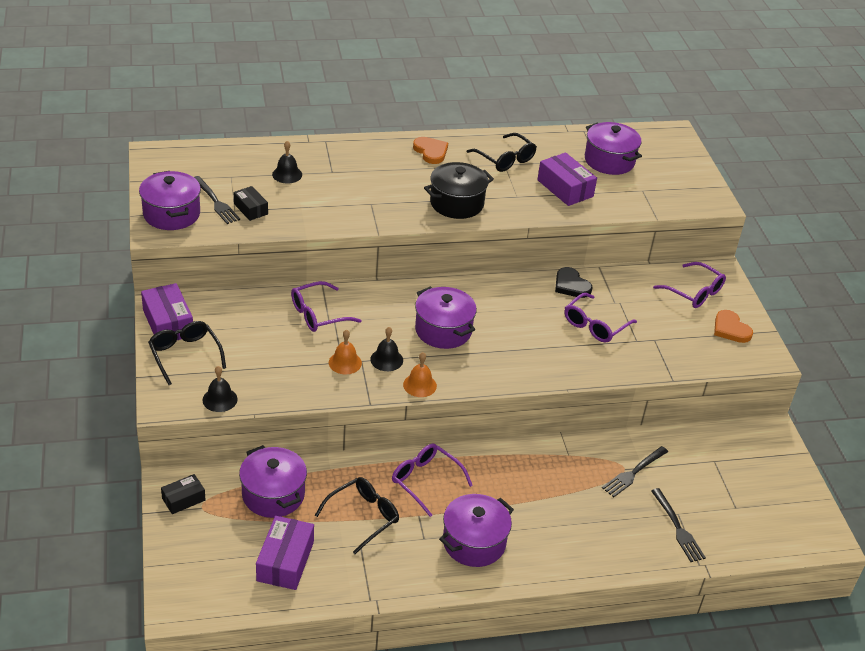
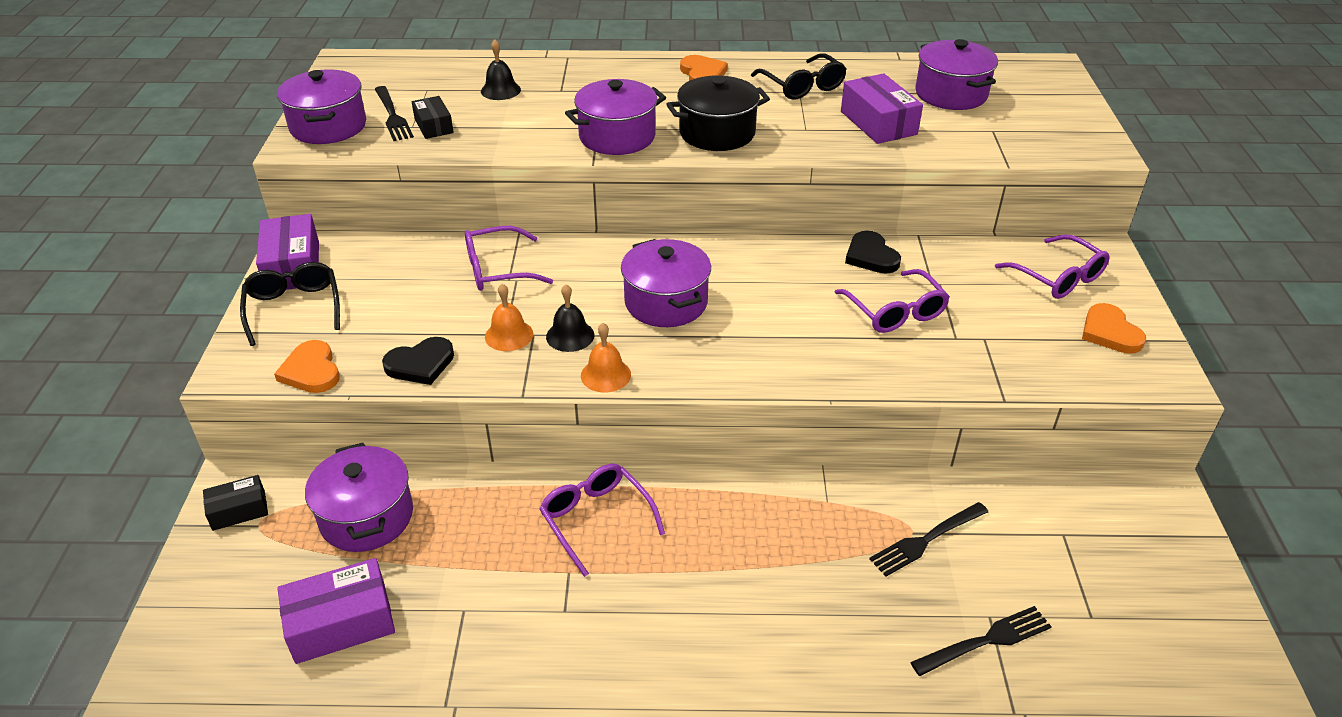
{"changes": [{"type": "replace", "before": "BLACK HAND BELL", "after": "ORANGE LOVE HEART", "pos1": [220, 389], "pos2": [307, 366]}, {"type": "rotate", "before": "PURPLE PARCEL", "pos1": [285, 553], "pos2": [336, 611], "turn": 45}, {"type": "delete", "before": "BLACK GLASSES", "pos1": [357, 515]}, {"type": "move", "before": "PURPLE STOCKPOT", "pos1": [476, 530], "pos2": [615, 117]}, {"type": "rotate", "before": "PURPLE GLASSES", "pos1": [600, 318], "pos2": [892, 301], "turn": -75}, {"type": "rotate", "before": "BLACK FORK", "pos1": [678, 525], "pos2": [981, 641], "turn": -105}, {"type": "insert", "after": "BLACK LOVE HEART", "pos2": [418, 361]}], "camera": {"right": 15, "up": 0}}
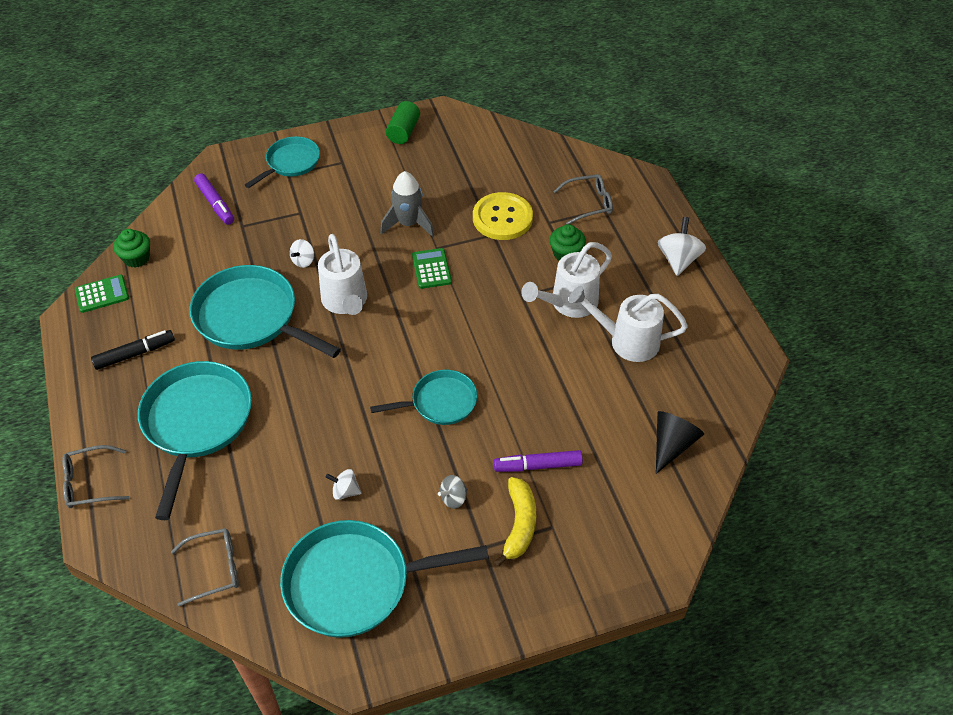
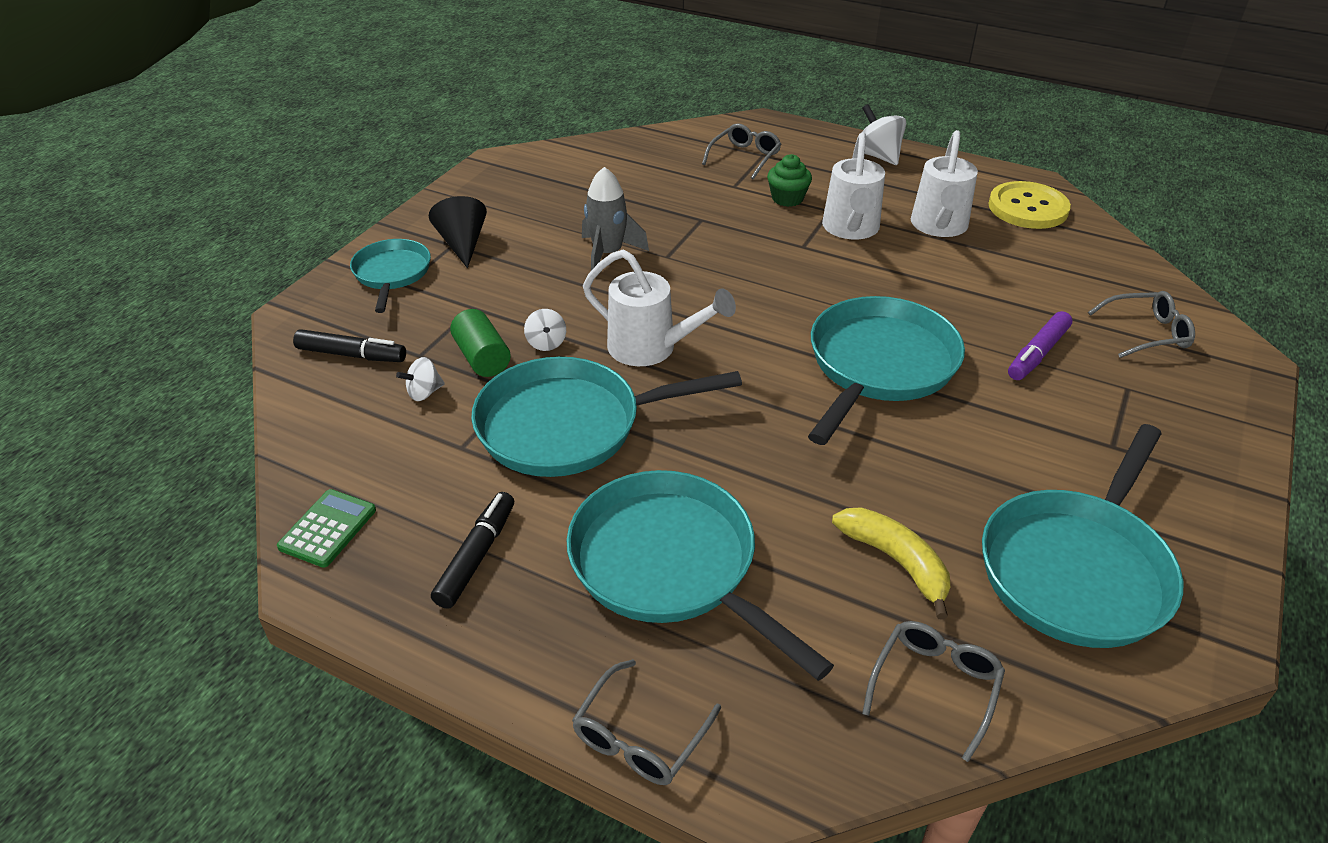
{"changes": [{"type": "delete", "before": "LEAF-GREEN FAIRY CAKE", "pos1": [131, 248]}, {"type": "recolor", "before": "PURPLE MARKER", "after": "BLACK MARKER", "pos1": [214, 199], "pos2": [349, 345]}, {"type": "move", "before": "SNOW-WHITE TOY TOP", "pos1": [344, 484], "pos2": [420, 379]}, {"type": "resize", "before": "AQUA PAN", "pos1": [424, 397], "pos2": [886, 370], "scale": 1.71}, {"type": "move", "before": "LEAF-GREEN CYLINDER SHAPE", "pos1": [403, 122], "pos2": [480, 343]}, {"type": "delete", "before": "LEAF-GREEN POCKET CALCULATOR", "pos1": [432, 268]}, {"type": "delete", "before": "ASH-GREY TOY TOP", "pos1": [453, 492]}, {"type": "move", "before": "GOLDEN BUTTON", "pos1": [503, 216], "pos2": [1029, 205]}, {"type": "move", "before": "GOLDEN TOY BANANA", "pos1": [515, 521], "pos2": [891, 563]}, {"type": "rotate", "before": "SNOW-WHITE SPRINKLING CAN", "pos1": [628, 324], "pos2": [944, 183], "turn": -45}, {"type": "move", "before": "BLACK CONE SHAPE", "pos1": [680, 442], "pos2": [458, 232]}, {"type": "insert", "after": "ASH-GREY GLASSES", "pos2": [1141, 324]}], "camera": {"right": -45, "up": -10}}
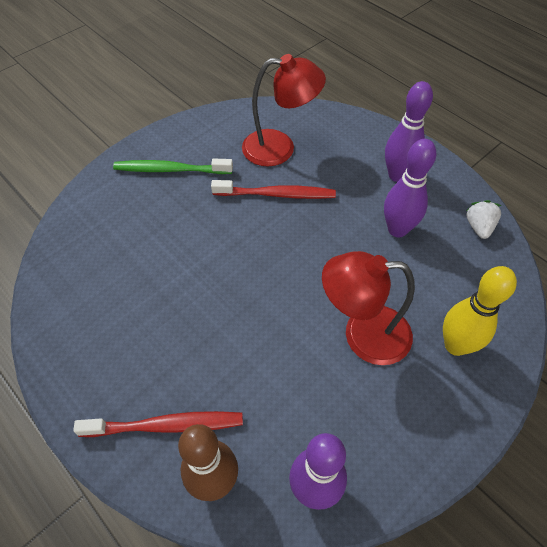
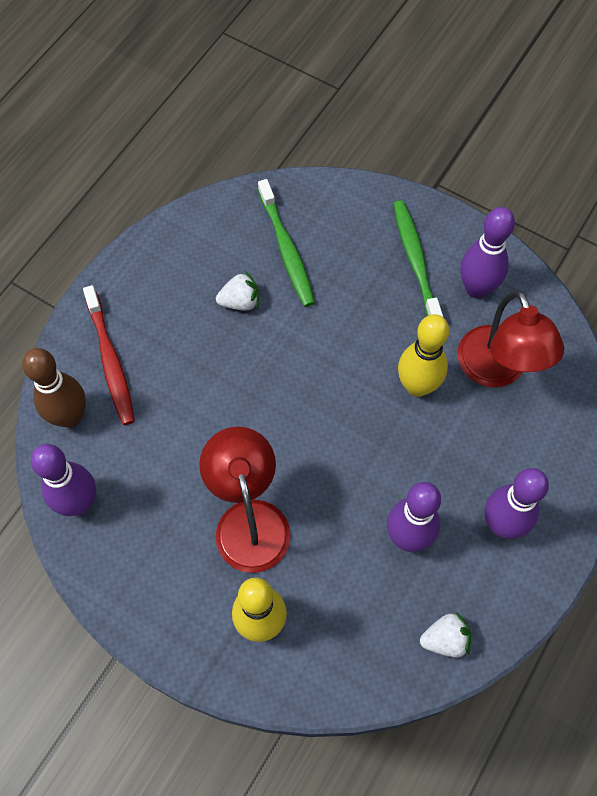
{"changes": [{"type": "replace", "before": "SCARLET DENTAL BRUSH", "after": "GOLDEN SKITTLE", "pos1": [273, 189], "pos2": [423, 355]}, {"type": "insert", "after": "SNOW-WHITE STRAWBERRY", "pos2": [237, 291]}, {"type": "insert", "after": "LEAF-GREEN DENTAL BRUSH", "pos2": [286, 243]}, {"type": "insert", "after": "PURPLE SKITTLE", "pos2": [487, 252]}], "camera": {"right": 75, "up": 10}}
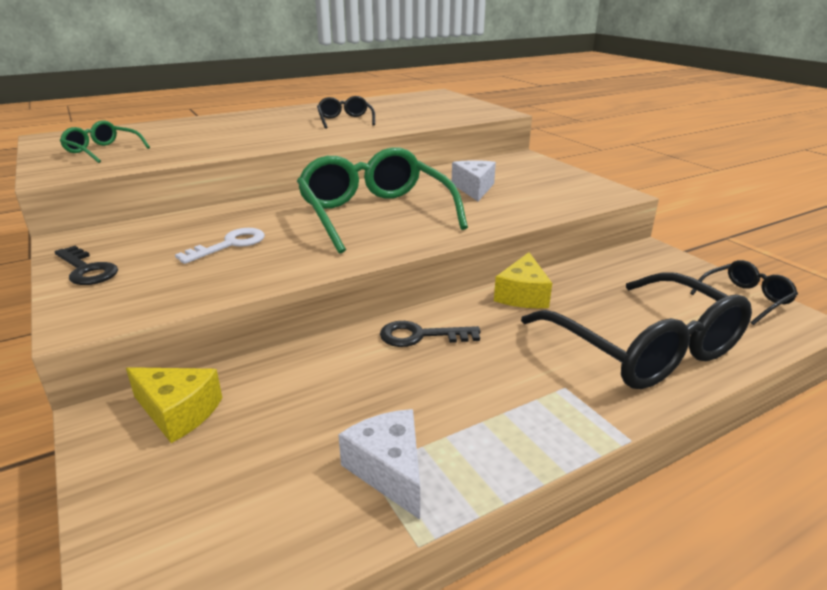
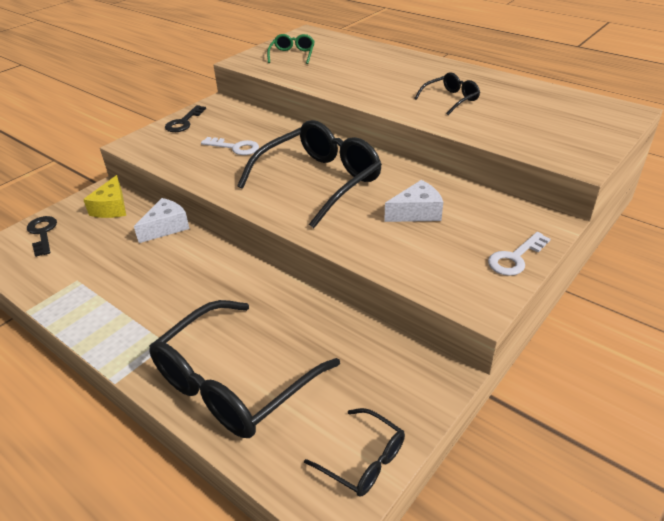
{"changes": [{"type": "recolor", "before": "LEAF-GREEN GLASSES", "after": "BLACK GLASSES", "pos1": [382, 200], "pos2": [309, 174]}, {"type": "move", "before": "SNOW-WHITE CHEESE", "pos1": [379, 464], "pos2": [162, 220]}, {"type": "move", "before": "BLACK DOOR KEY", "pos1": [430, 334], "pos2": [42, 236]}, {"type": "delete", "before": "GOLDEN CHEESE", "pos1": [523, 280]}, {"type": "insert", "after": "SNOW-WHITE DOOR KEY", "pos2": [519, 254]}], "camera": {"right": 70, "up": 10}}
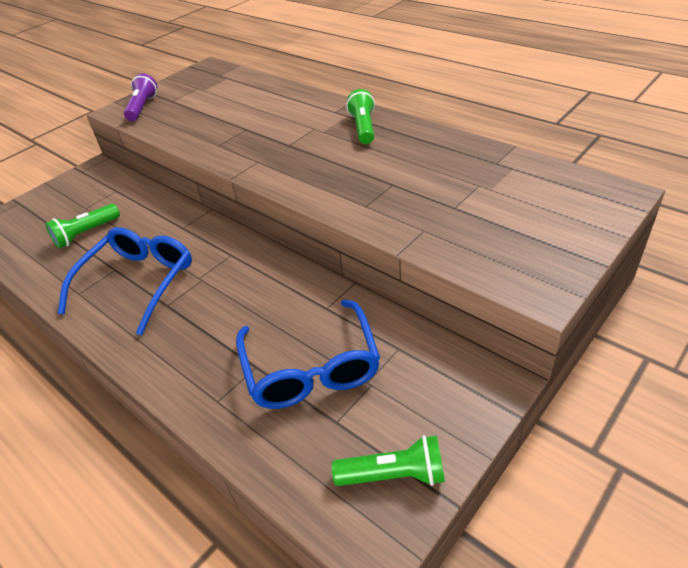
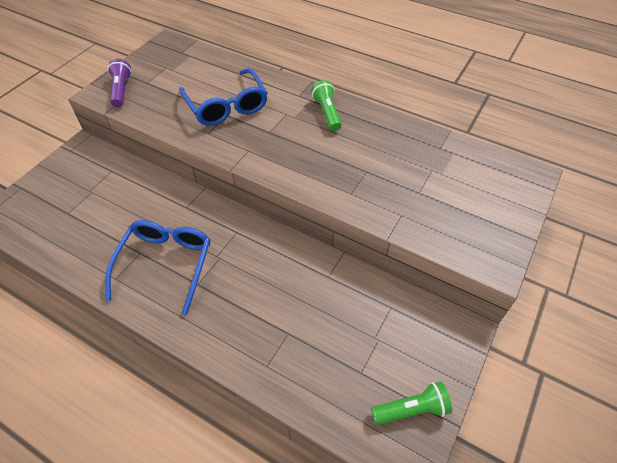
{"changes": [{"type": "delete", "before": "LEAF-GREEN TORCH", "pos1": [82, 226]}, {"type": "move", "before": "ROYAL BLUE GLASSES", "pos1": [308, 354], "pos2": [223, 97]}], "camera": {"right": -15, "up": 10}}
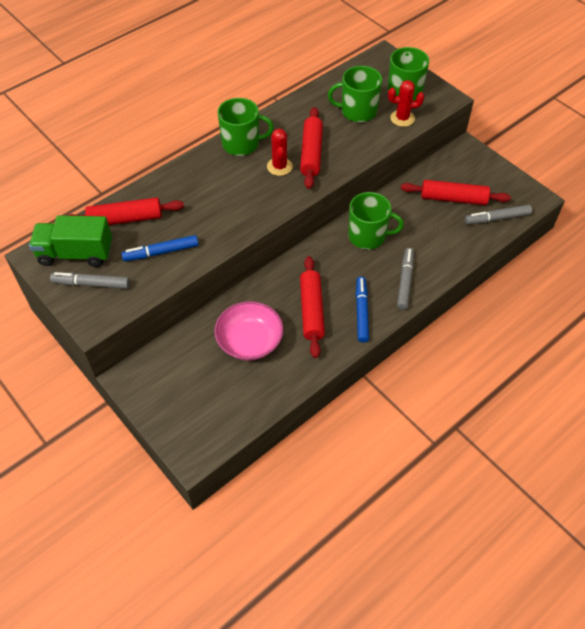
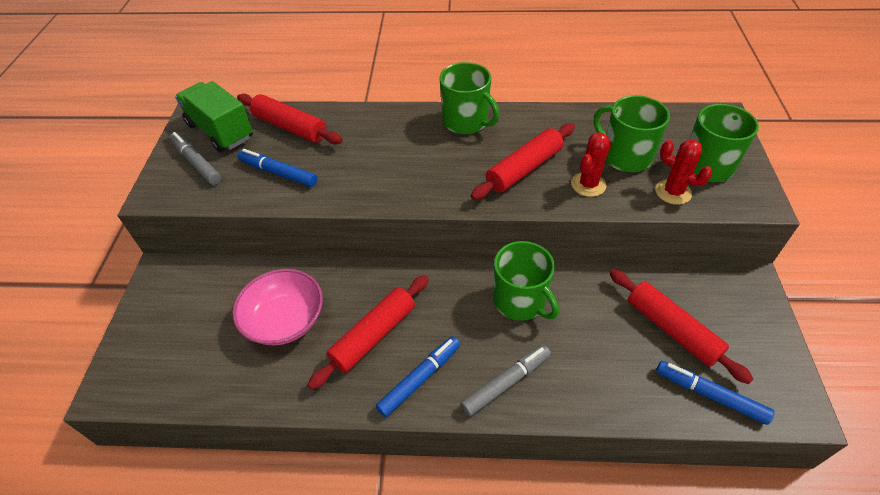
{"changes": [{"type": "move", "before": "SCARLET SAGUARO CACTUS", "pos1": [280, 152], "pos2": [591, 164]}, {"type": "recolor", "before": "ASH-GREY MARKER", "after": "ROYAL BLUE MARKER", "pos1": [498, 214], "pos2": [715, 393]}], "camera": {"right": 45, "up": -5}}
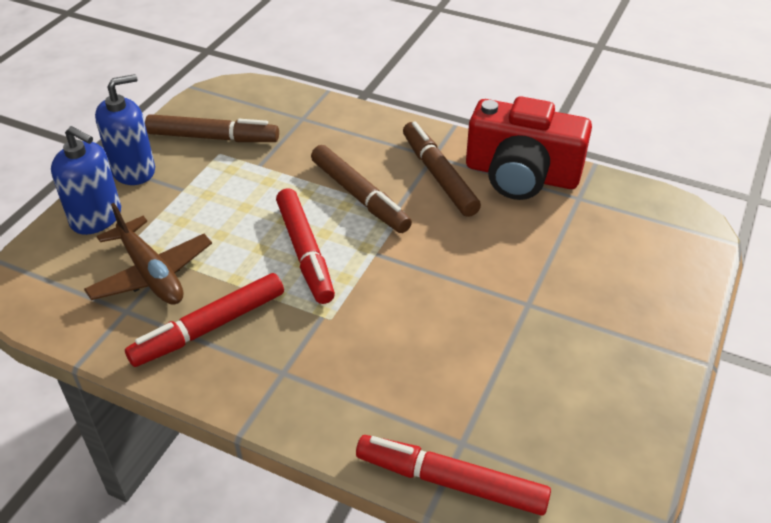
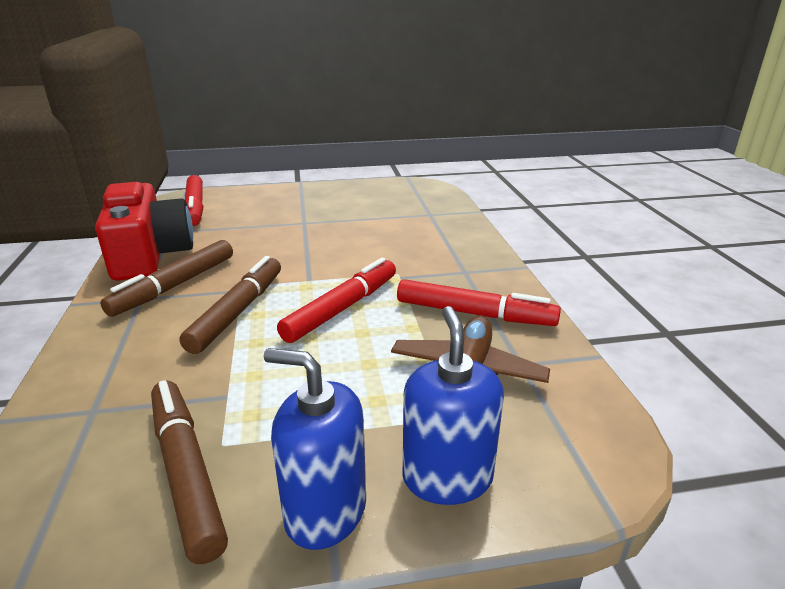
{"changes": [{"type": "move", "before": "SCARLET MARKER", "pos1": [453, 475], "pos2": [194, 200]}], "camera": {"right": -125, "up": -15}}
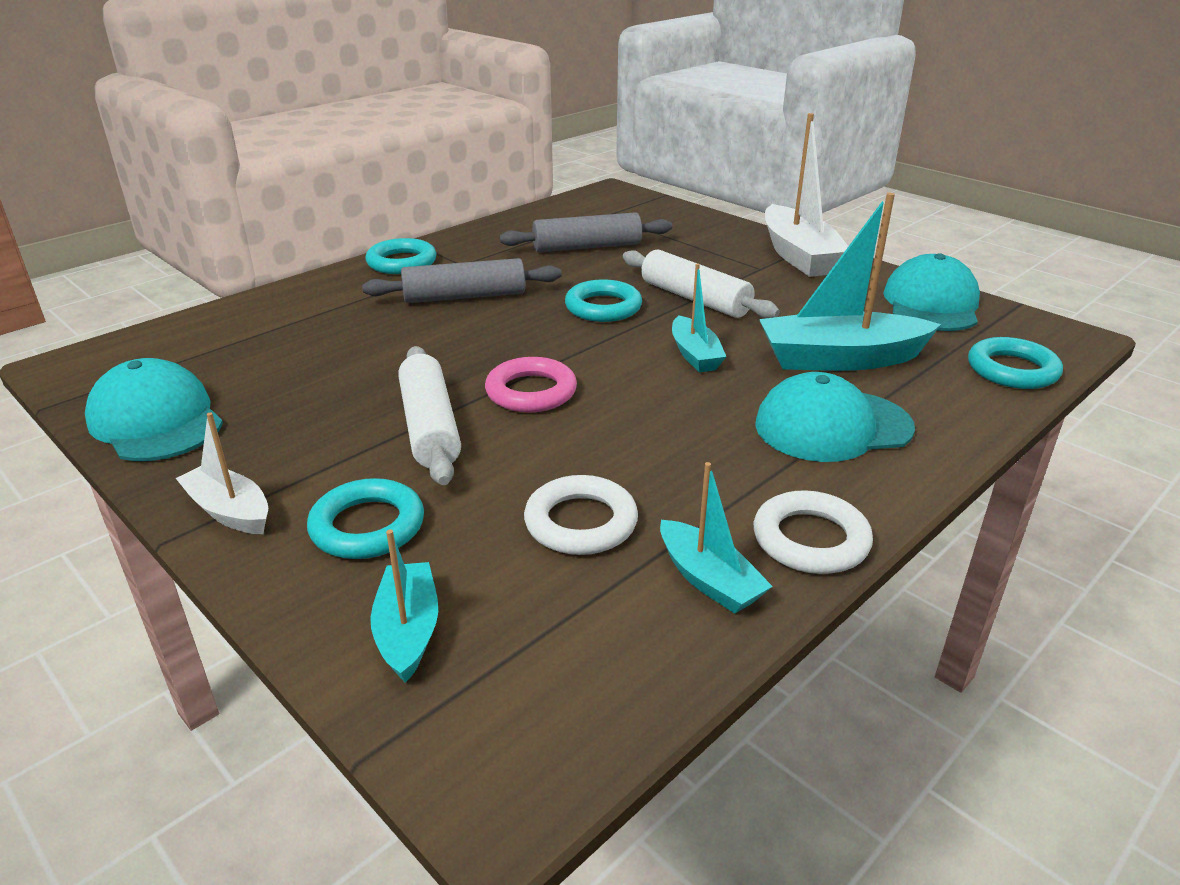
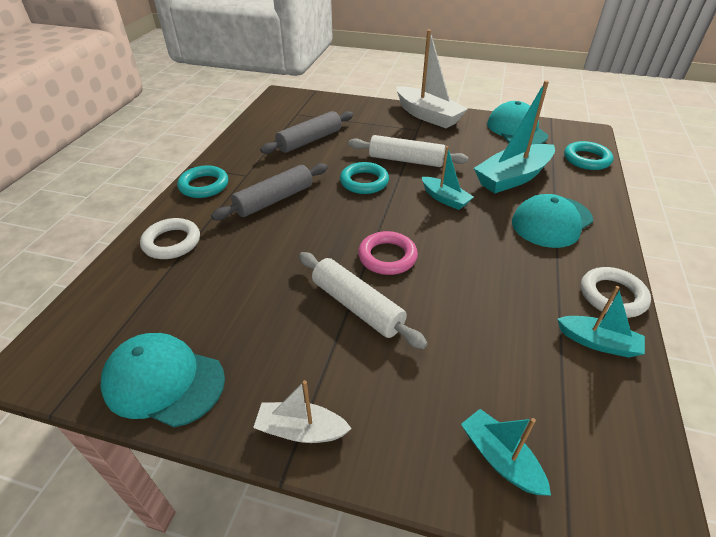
{"changes": [{"type": "delete", "before": "AQUA RING", "pos1": [365, 518]}, {"type": "move", "before": "SNOW-WHITE RING", "pos1": [581, 515], "pos2": [170, 238]}], "camera": {"right": -30, "up": 10}}
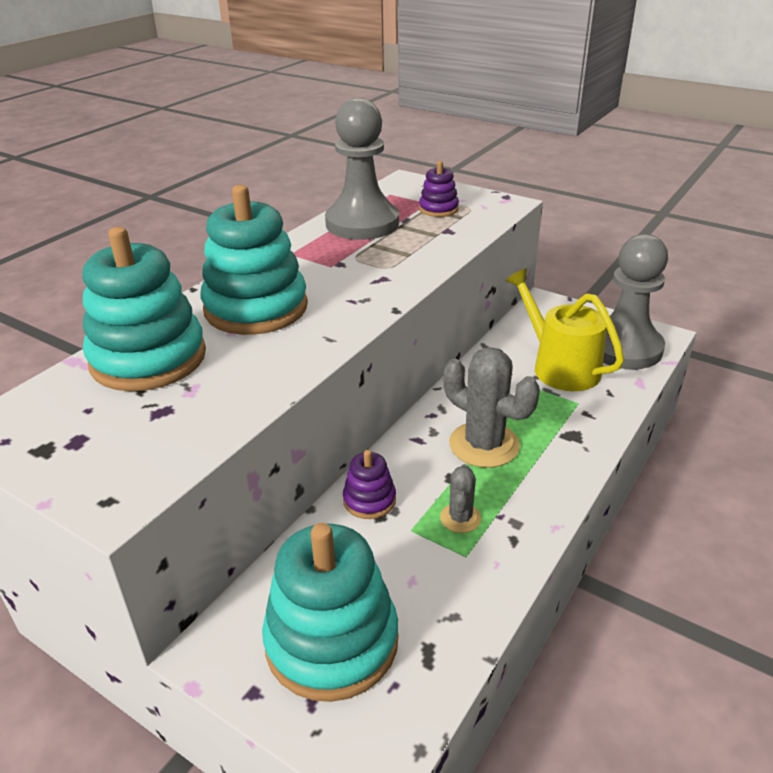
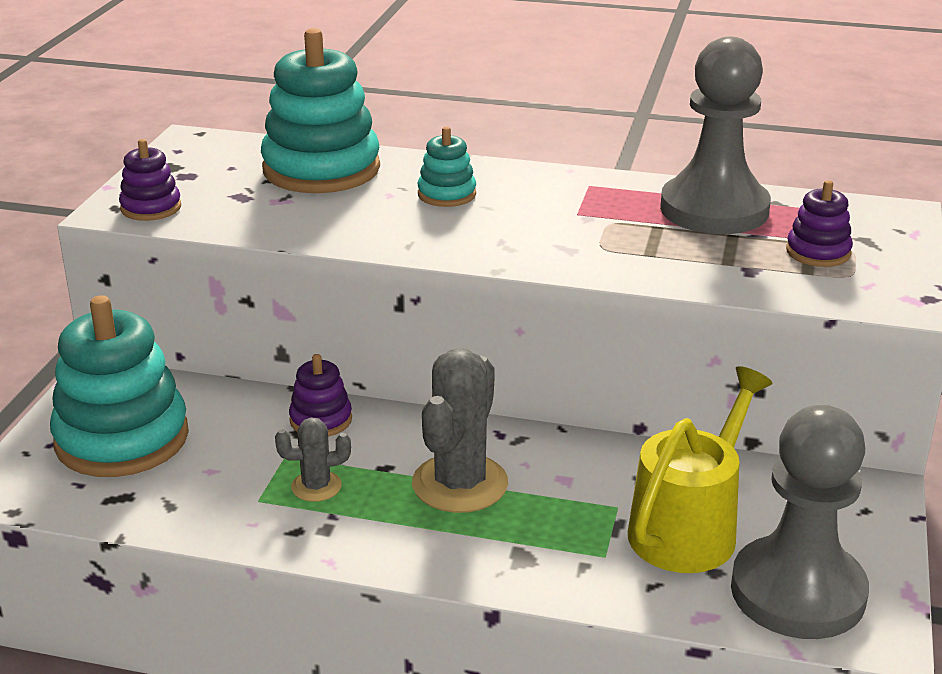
{"changes": [{"type": "resize", "before": "AQUA STACKING RINGS", "pos1": [254, 260], "pos2": [446, 167], "scale": 0.48}, {"type": "insert", "after": "PURPLE STACKING RINGS", "pos2": [150, 180]}], "camera": {"right": 70, "up": -5}}
